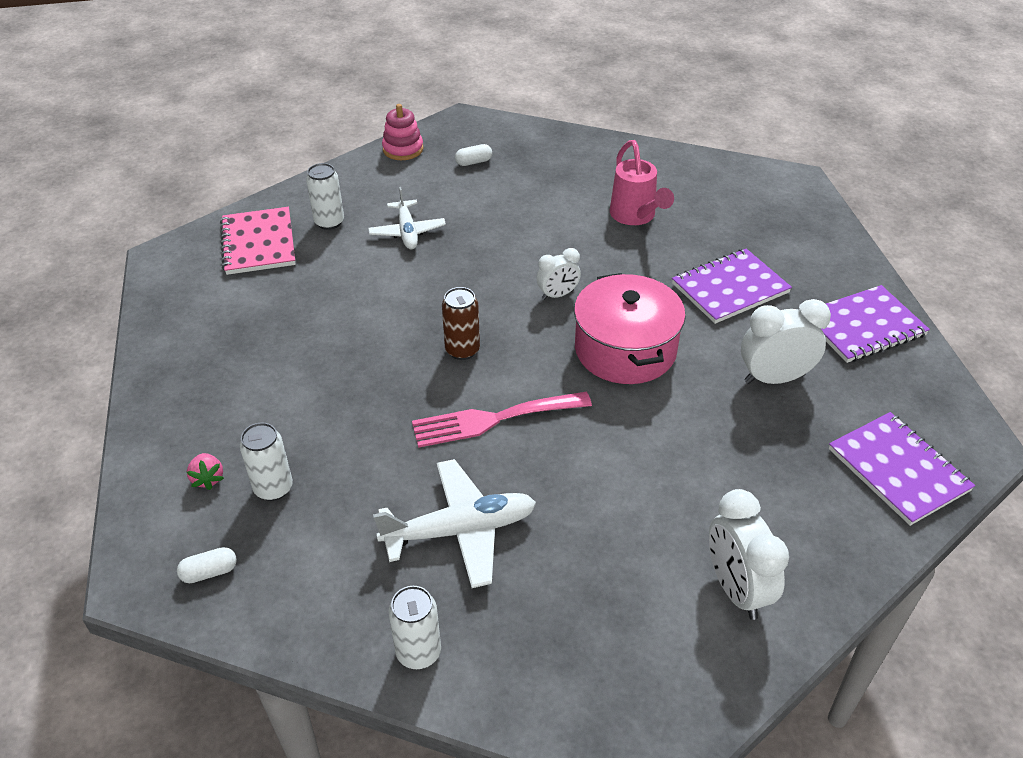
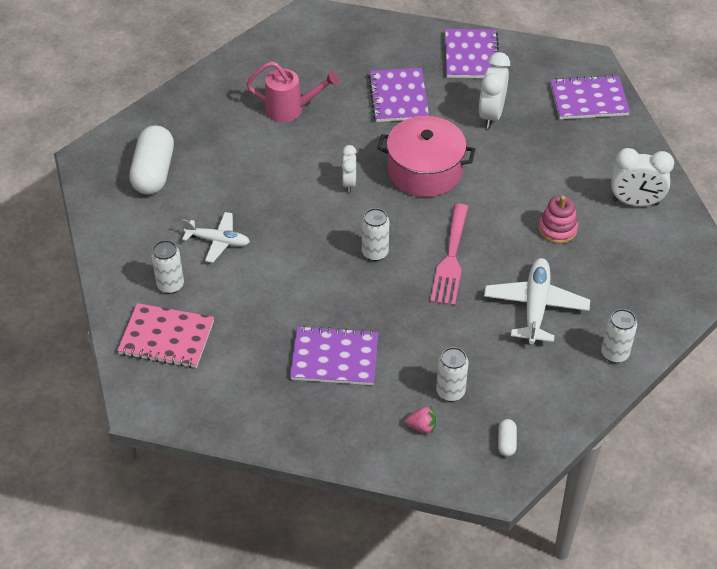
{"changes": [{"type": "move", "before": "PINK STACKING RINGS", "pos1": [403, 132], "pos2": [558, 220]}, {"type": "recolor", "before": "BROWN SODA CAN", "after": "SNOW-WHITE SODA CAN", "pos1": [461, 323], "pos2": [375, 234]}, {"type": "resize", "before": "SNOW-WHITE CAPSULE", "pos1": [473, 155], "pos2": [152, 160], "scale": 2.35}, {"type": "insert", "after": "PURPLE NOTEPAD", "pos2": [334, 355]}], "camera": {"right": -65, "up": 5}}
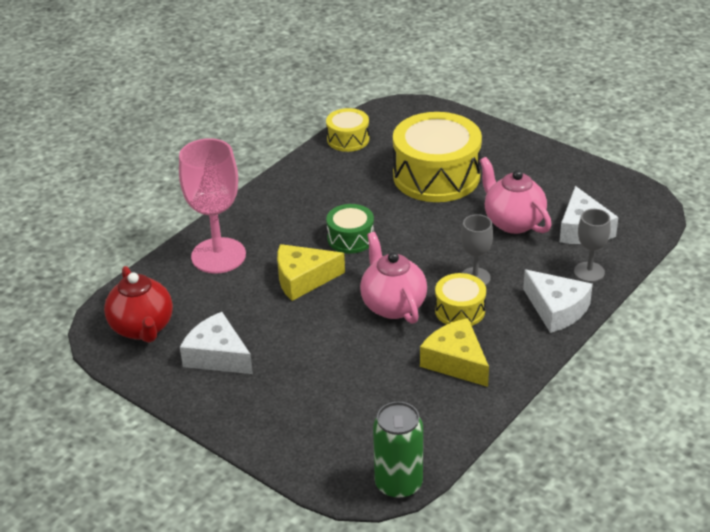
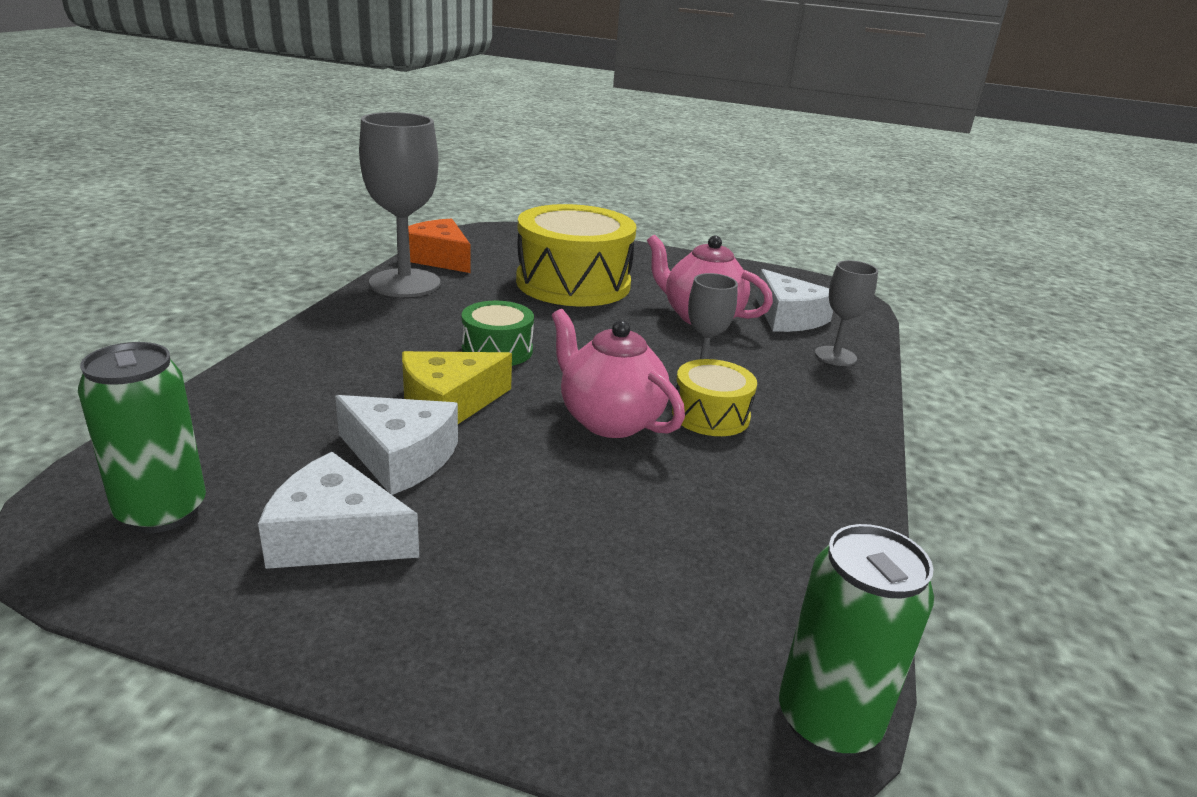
{"changes": [{"type": "replace", "before": "SCARLET TEAPOT", "after": "LEAF-GREEN SODA CAN", "pos1": [138, 304], "pos2": [142, 437]}, {"type": "delete", "before": "PINK GOBLET", "pos1": [212, 206]}, {"type": "replace", "before": "GOLDEN SNARE DRUM", "after": "ORANGE CHEESE", "pos1": [347, 130], "pos2": [439, 245]}, {"type": "delete", "before": "GOLDEN CHEESE", "pos1": [454, 352]}, {"type": "move", "before": "SNOW-WHITE CHEESE", "pos1": [558, 301], "pos2": [396, 445]}, {"type": "insert", "after": "ASH-GREY GOBLET", "pos2": [399, 204]}], "camera": {"right": -25, "up": -10}}
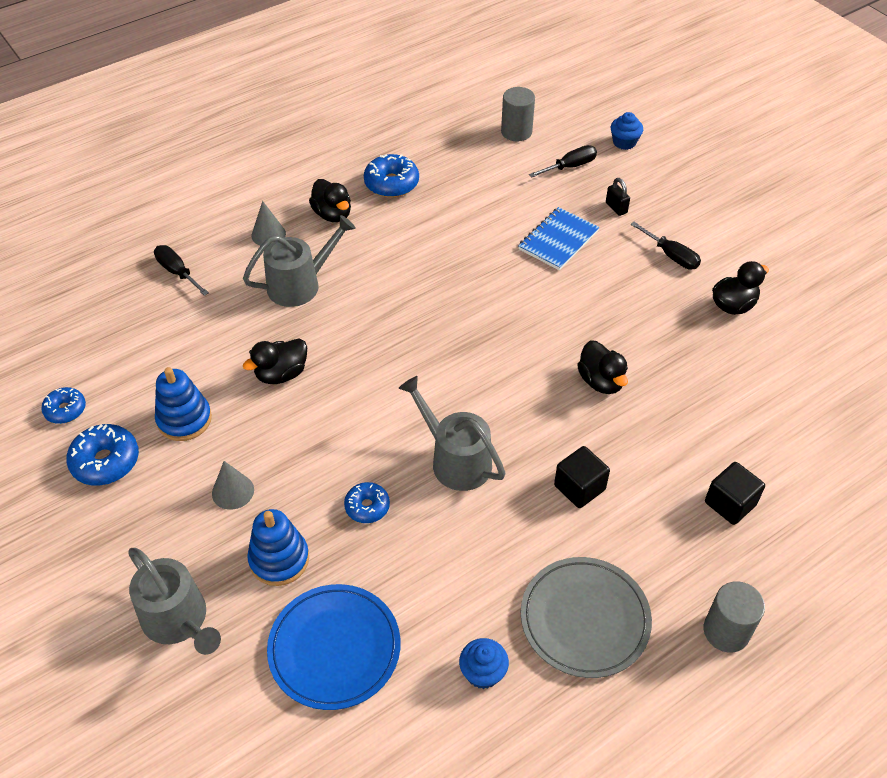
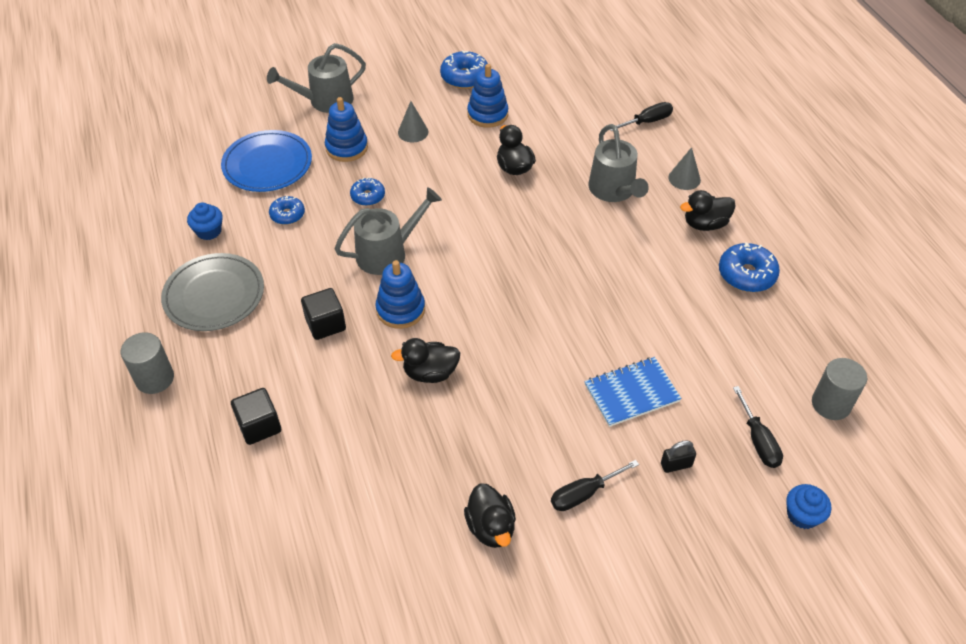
{"changes": [{"type": "move", "before": "ROYAL BLUE GLAZED DONUT", "pos1": [63, 405], "pos2": [287, 210]}, {"type": "rotate", "before": "ROYAL BLUE NOTEPAD", "pos1": [559, 238], "pos2": [633, 392], "turn": -75}, {"type": "insert", "after": "ROYAL BLUE STACKING RINGS", "pos2": [400, 294]}], "camera": {"right": 105, "up": 0}}
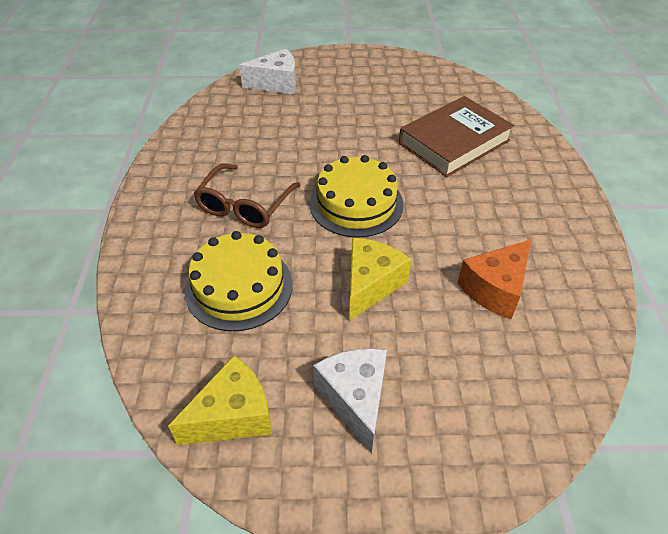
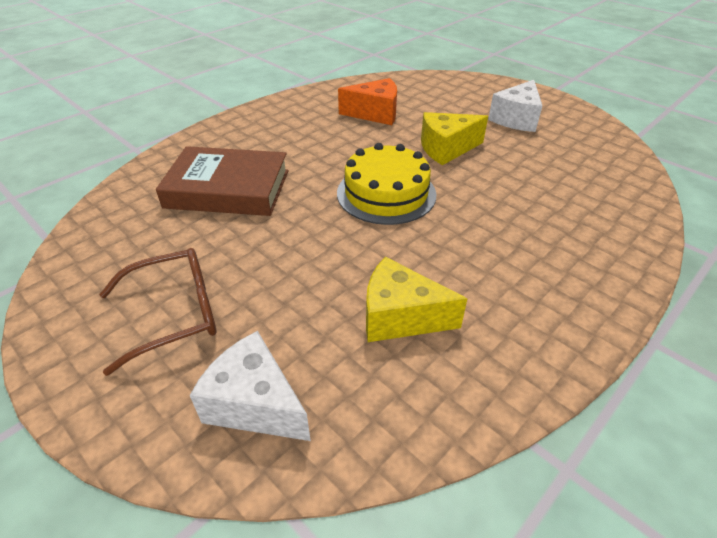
{"changes": [{"type": "move", "before": "GOLDEN CHEESE", "pos1": [220, 400], "pos2": [416, 299]}, {"type": "delete", "before": "GOLDEN CAKE", "pos1": [239, 281]}, {"type": "move", "before": "BROWN GLASSES", "pos1": [247, 196], "pos2": [158, 312]}], "camera": {"right": -135, "up": -5}}
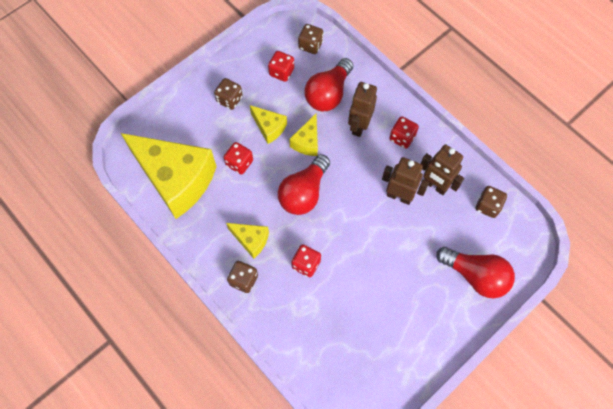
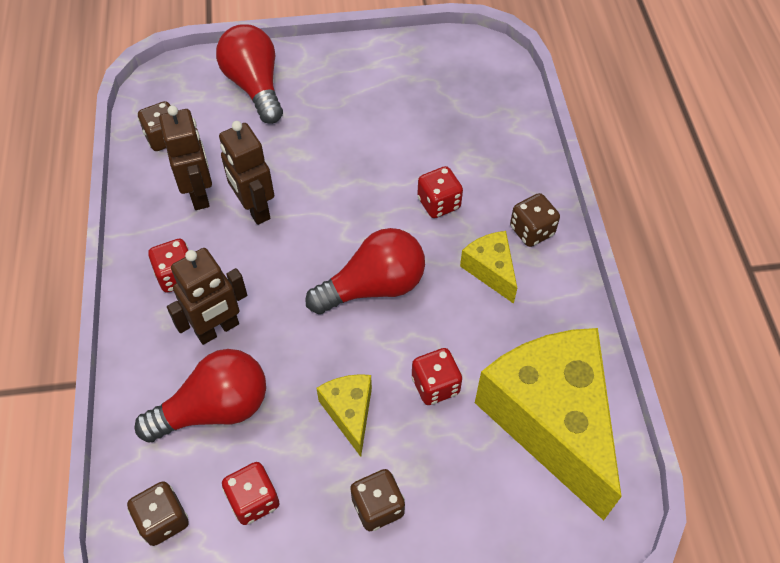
{"changes": [{"type": "delete", "before": "GOLDEN CHEESE", "pos1": [303, 135]}], "camera": {"right": -145, "up": -10}}
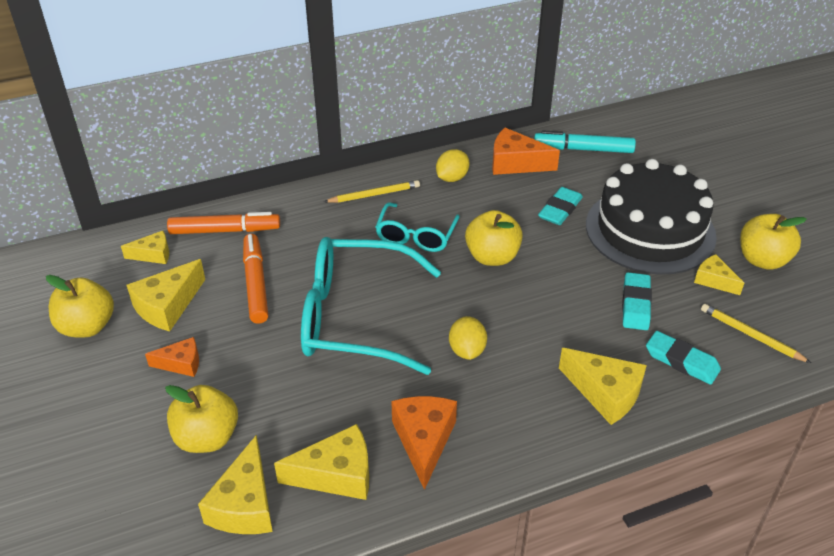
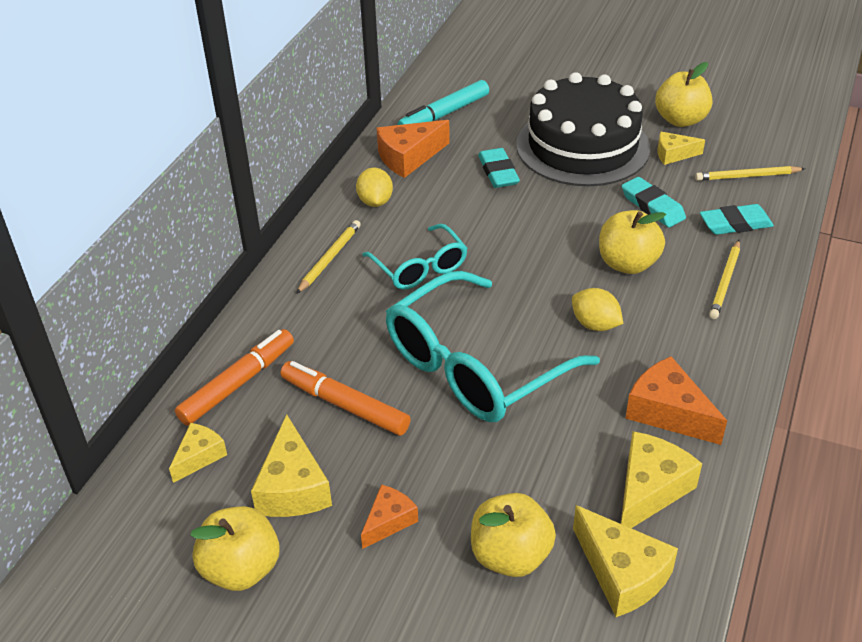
{"changes": [{"type": "move", "before": "GOLDEN APPLE", "pos1": [494, 238], "pos2": [632, 242]}, {"type": "replace", "before": "GOLDEN CHEESE", "after": "GOLDEN LEAD PENCIL", "pos1": [603, 386], "pos2": [724, 279]}], "camera": {"right": -45, "up": 0}}
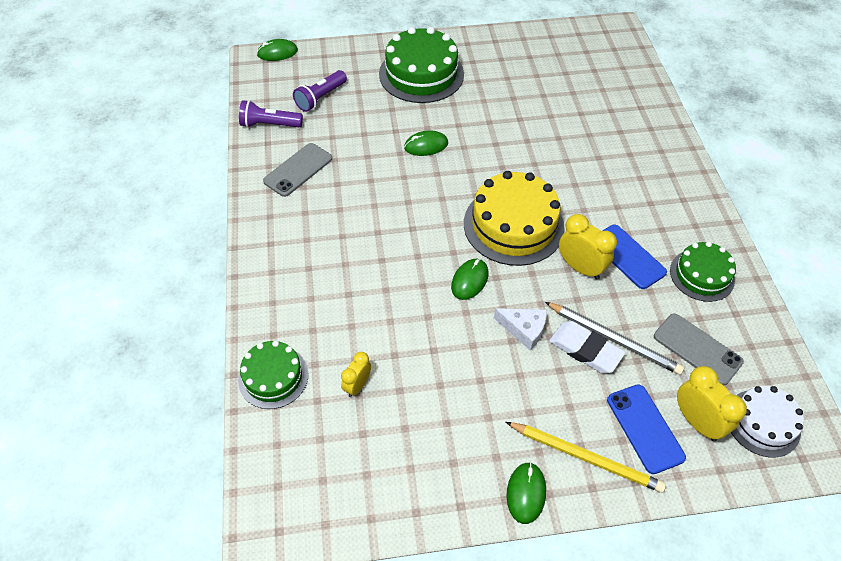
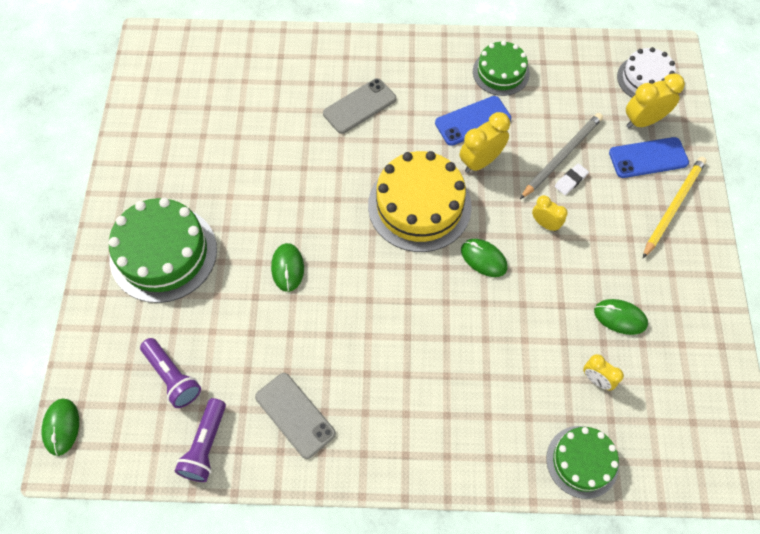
{"changes": [{"type": "replace", "before": "SNOW-WHITE CHEESE", "after": "GOLDEN CLOCK", "pos1": [520, 329], "pos2": [550, 213]}, {"type": "move", "before": "LEAF-GREEN PC MOUSE", "pos1": [526, 493], "pos2": [621, 317]}, {"type": "resize", "before": "SNOW-WHITE PENCIL ERASER", "pos1": [587, 347], "pos2": [572, 179], "scale": 0.56}, {"type": "move", "before": "ASH-GREY SMARTPHONE", "pos1": [699, 350], "pos2": [359, 106]}], "camera": {"right": -80, "up": 10}}
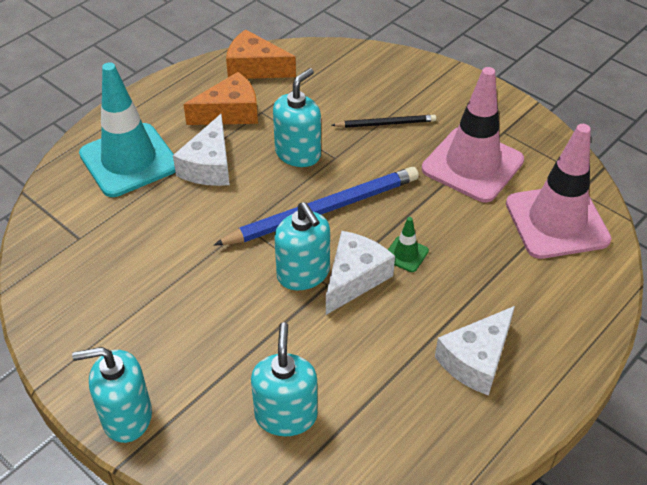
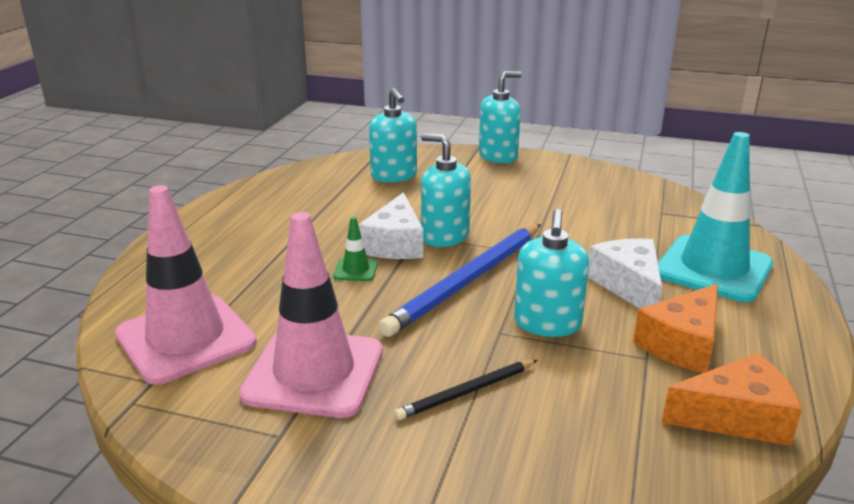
{"changes": [{"type": "delete", "before": "SNOW-WHITE CHEESE", "pos1": [475, 351]}], "camera": {"right": 155, "up": -20}}
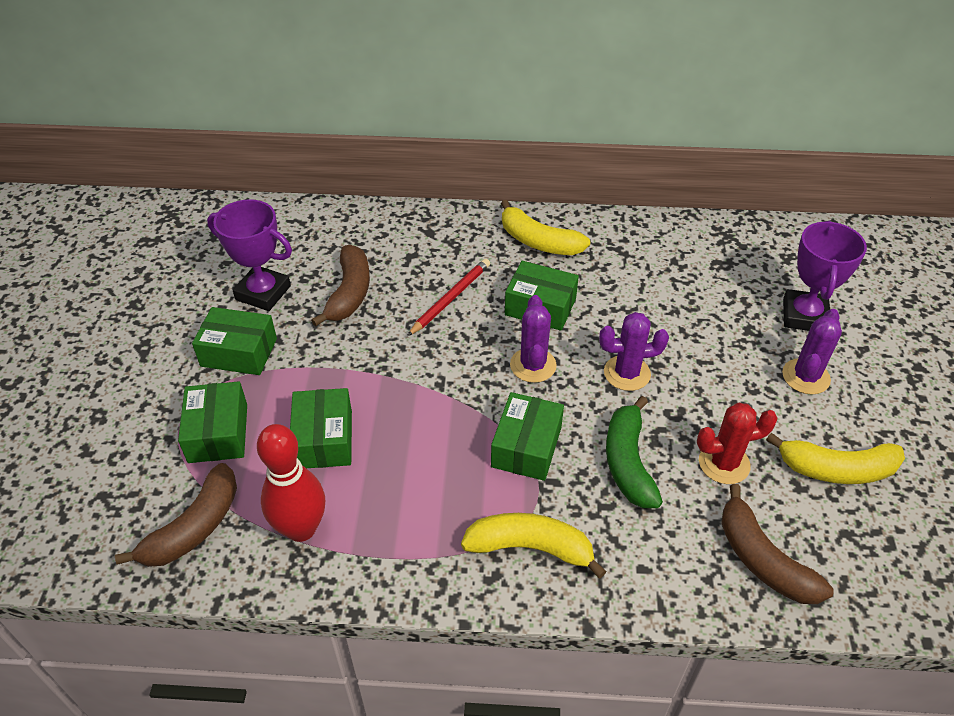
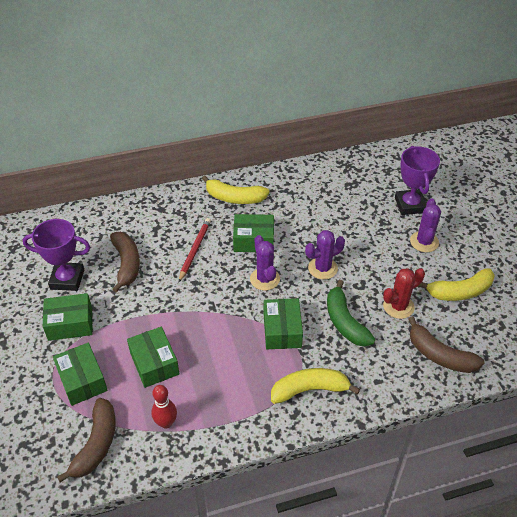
{"changes": [{"type": "resize", "before": "SCARLET SKITTLE", "pos1": [291, 483], "pos2": [164, 407], "scale": 0.63}], "camera": {"right": -20, "up": 0}}
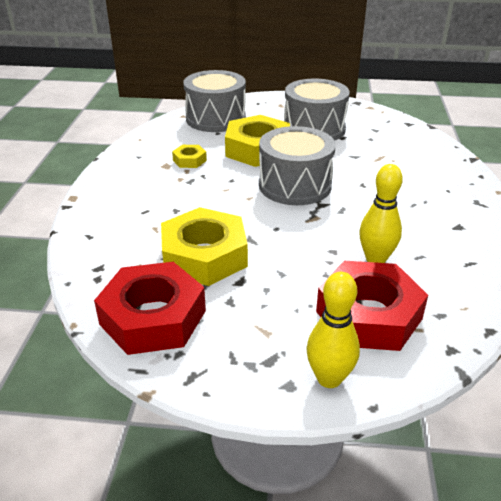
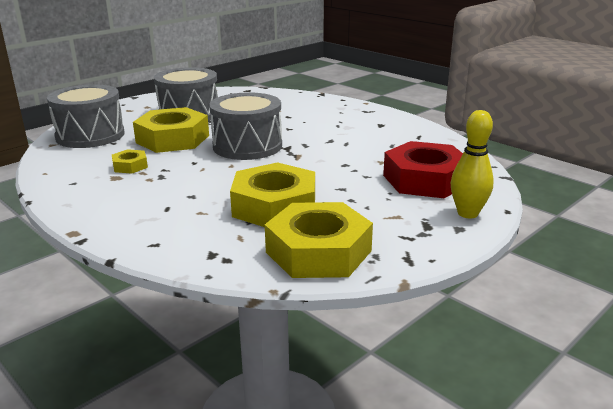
{"changes": [{"type": "recolor", "before": "SCARLET HEXAGON NUT", "after": "GOLDEN HEXAGON NUT", "pos1": [150, 308], "pos2": [319, 240]}, {"type": "delete", "before": "GOLDEN SKITTLE", "pos1": [381, 213]}], "camera": {"right": -50, "up": -10}}
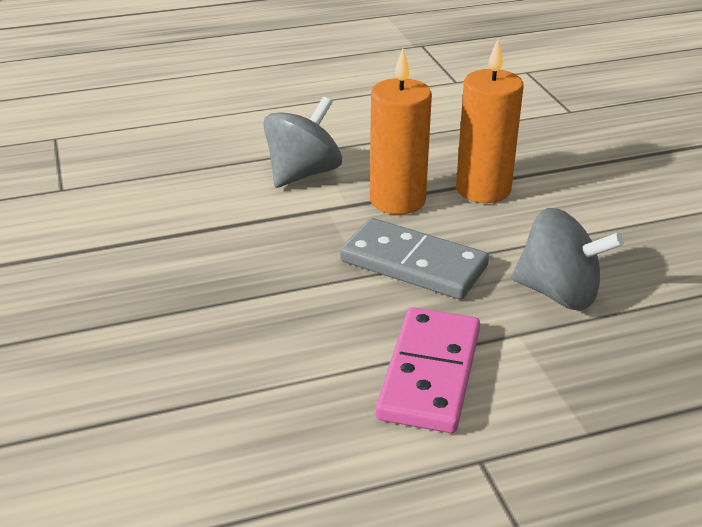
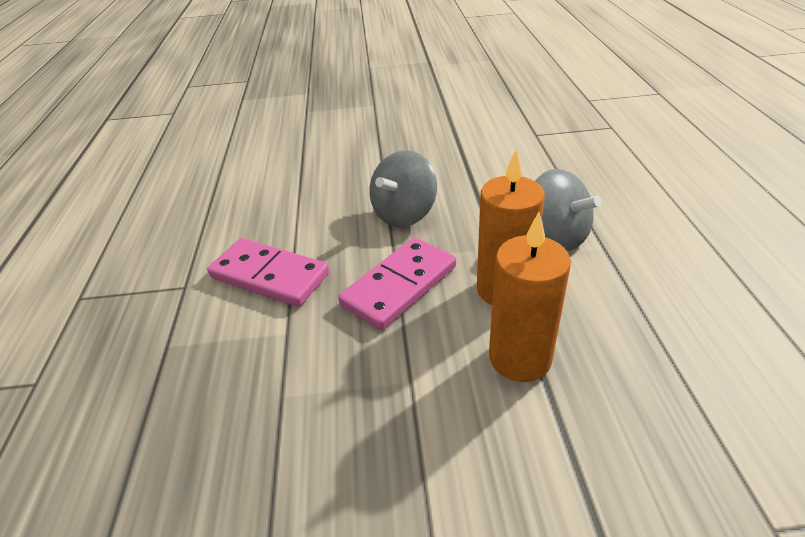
{"changes": [{"type": "recolor", "before": "ASH-GREY DOMINO", "after": "PINK DOMINO", "pos1": [414, 259], "pos2": [397, 283]}, {"type": "move", "before": "ASH-GREY TOY TOP", "pos1": [567, 259], "pos2": [403, 188]}], "camera": {"right": 105, "up": 5}}
